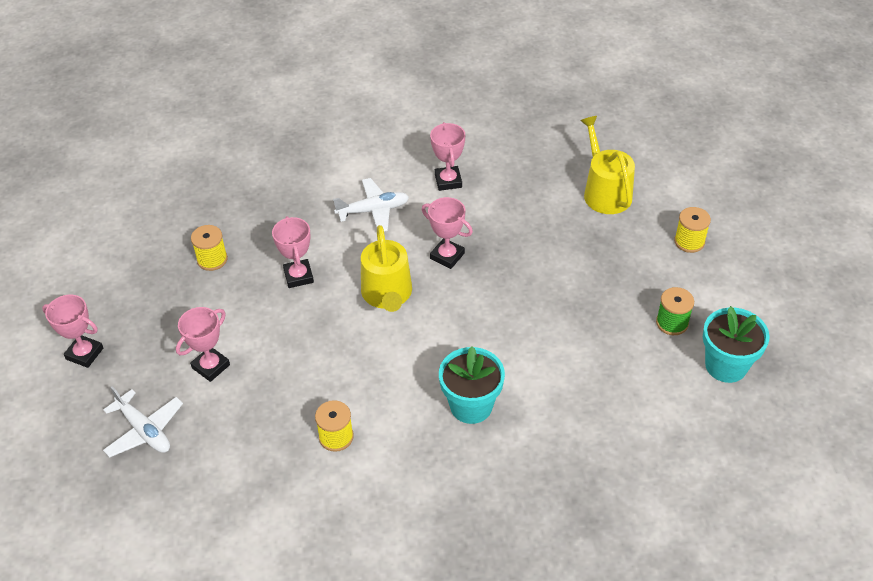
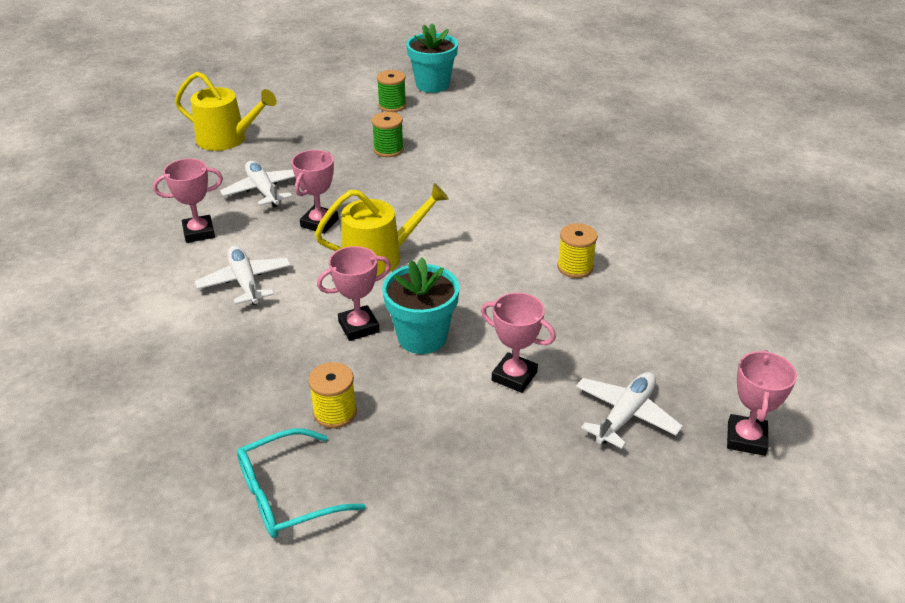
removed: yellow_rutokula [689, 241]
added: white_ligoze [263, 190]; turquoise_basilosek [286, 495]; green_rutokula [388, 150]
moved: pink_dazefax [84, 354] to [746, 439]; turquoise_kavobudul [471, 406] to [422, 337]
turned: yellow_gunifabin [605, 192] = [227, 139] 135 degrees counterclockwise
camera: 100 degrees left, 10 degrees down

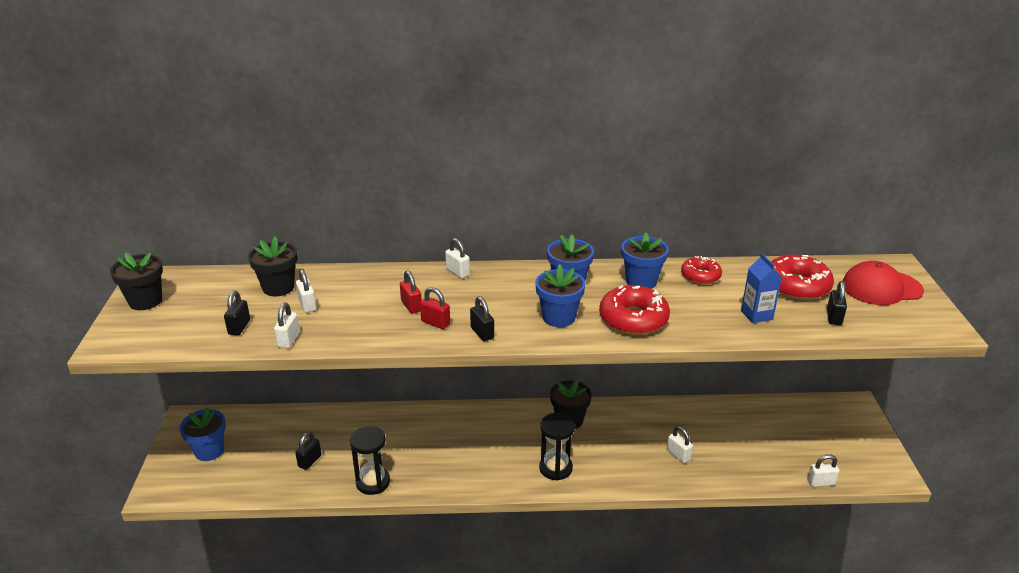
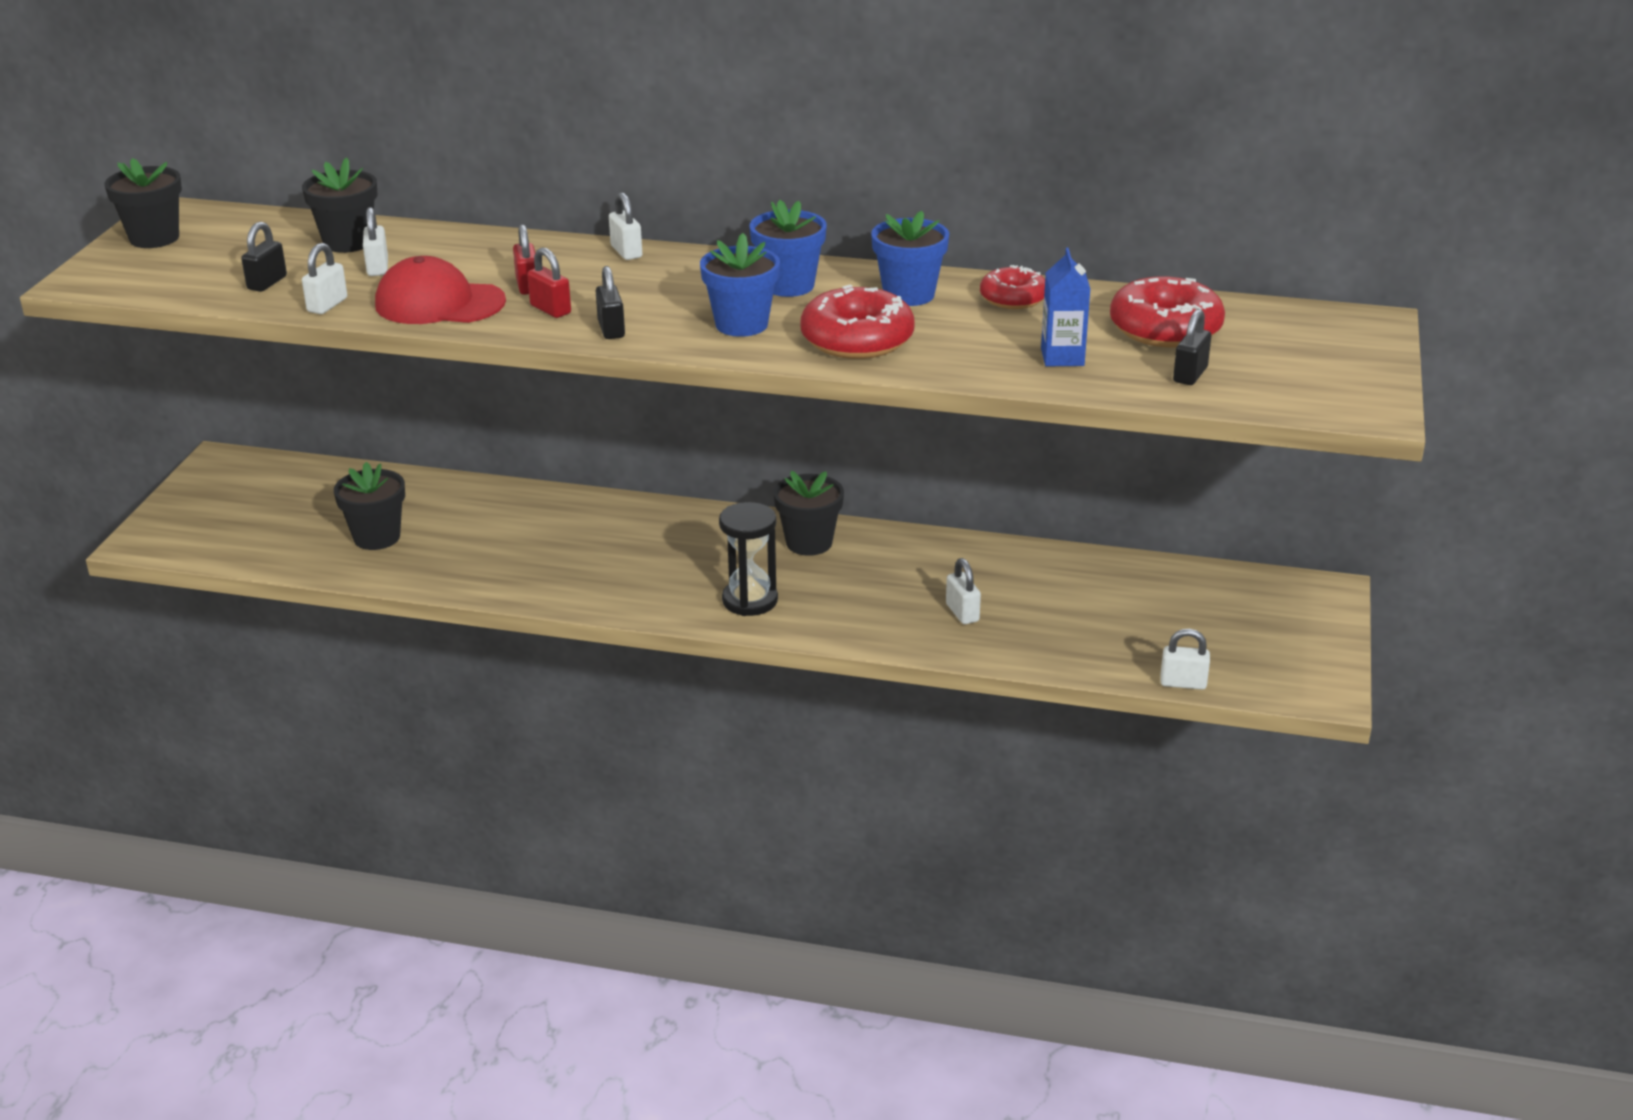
removed: blue_kavobudul [209, 451]; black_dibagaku [373, 482]
moved: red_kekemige [881, 288] to [439, 303]
replaced: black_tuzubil [310, 461] to black_kavobudul [377, 537]
camera: 15 degrees right, 0 degrees up

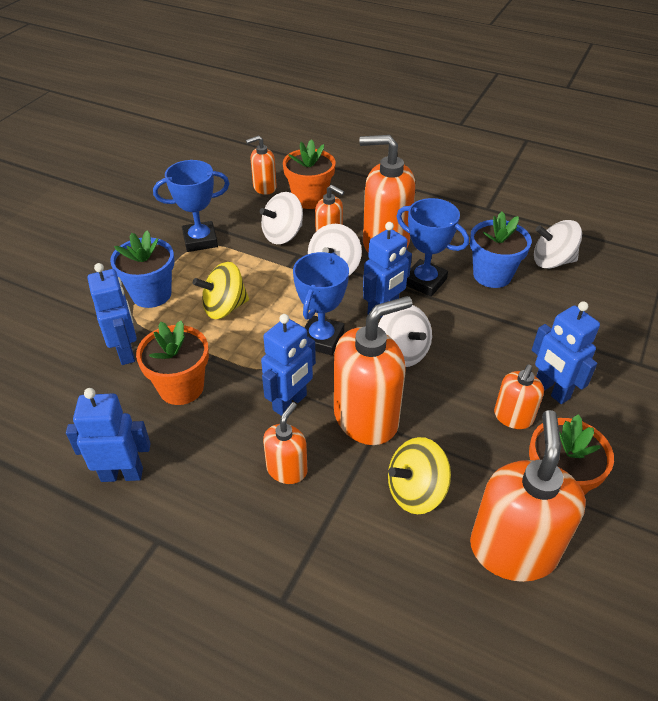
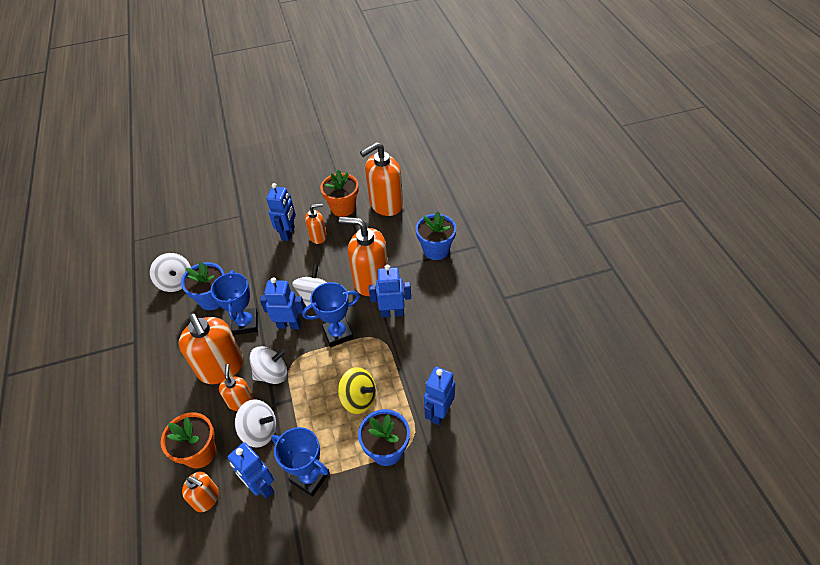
removed: orange_kavobudul [181, 387]; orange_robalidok [287, 469]; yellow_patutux [416, 491]
added: blue_kavobudul [436, 250]
moved: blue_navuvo [122, 474] to [261, 486]
camera: 130 degrees left, 5 degrees up

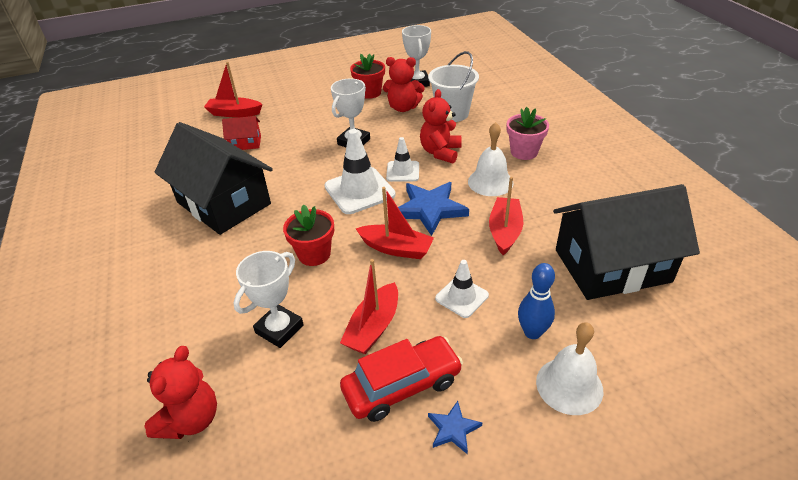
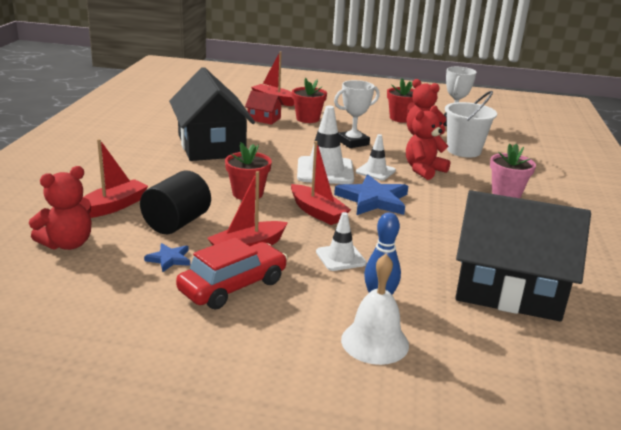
removed: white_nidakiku [490, 182]
added: red_kavobudul [308, 119]
moved: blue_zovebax [453, 429] to [169, 259]; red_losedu [505, 231] to [113, 207]
replaced: white_dazefax [279, 329] to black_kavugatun [177, 223]
turned: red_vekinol [402, 386] = [233, 286] 45 degrees counterclockwise
camera: 25 degrees right, 15 degrees down

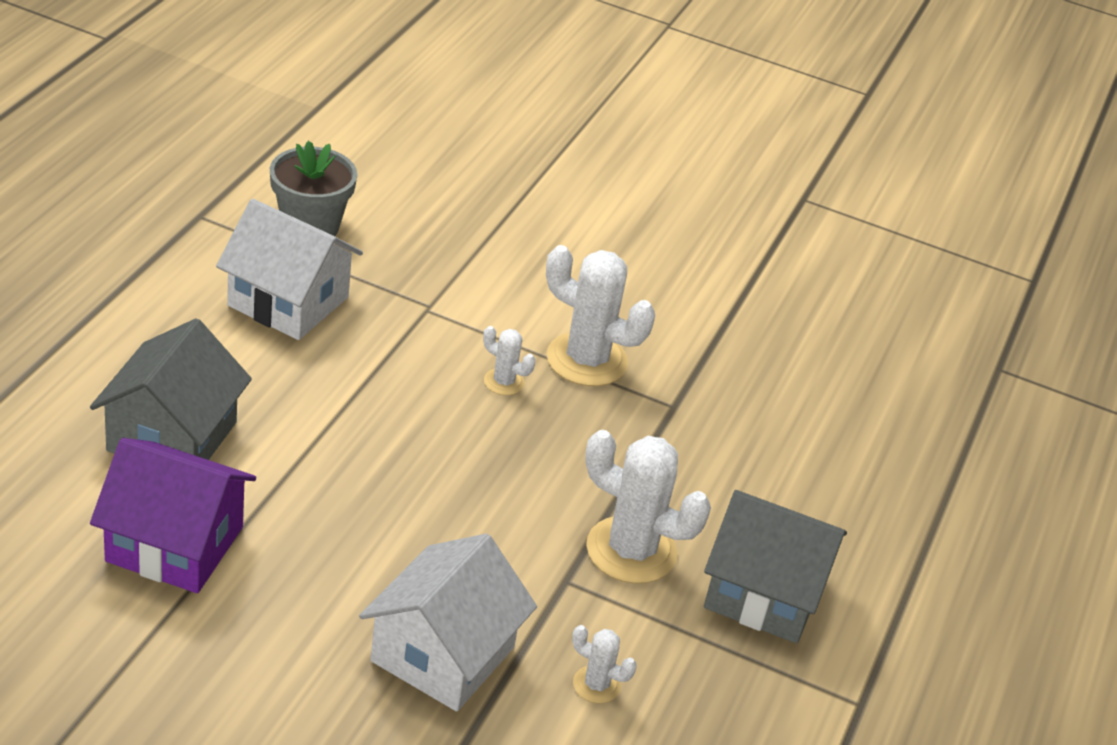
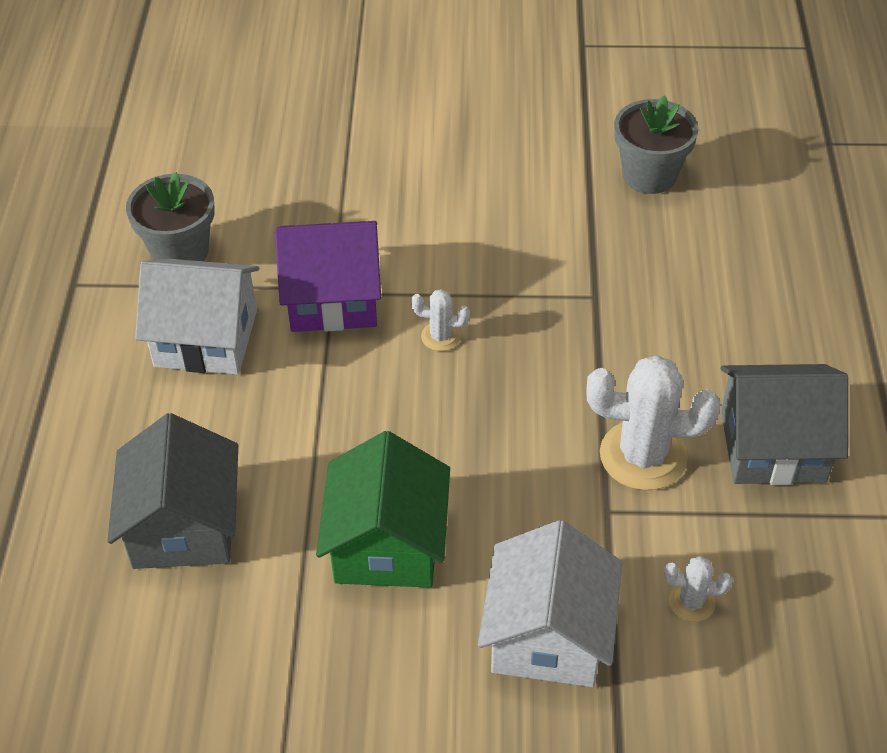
removed: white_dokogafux [587, 360]
added: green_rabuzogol [387, 544]; grey_kavobudul [649, 175]
moved: purple_rabuzogol [175, 544] to [333, 298]
camera: 15 degrees left, 10 degrees up

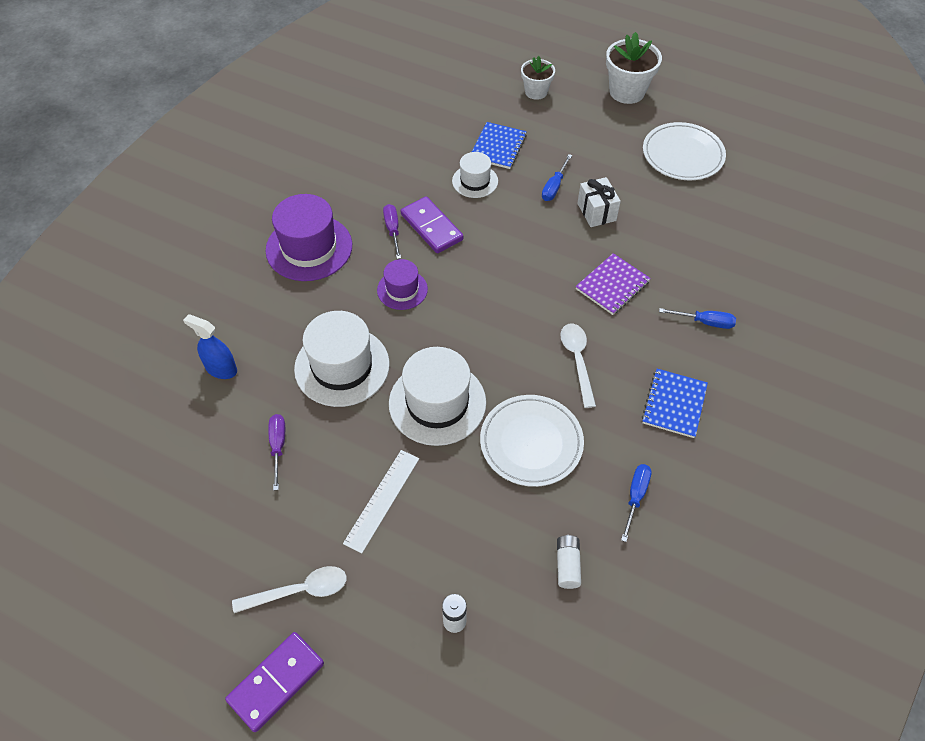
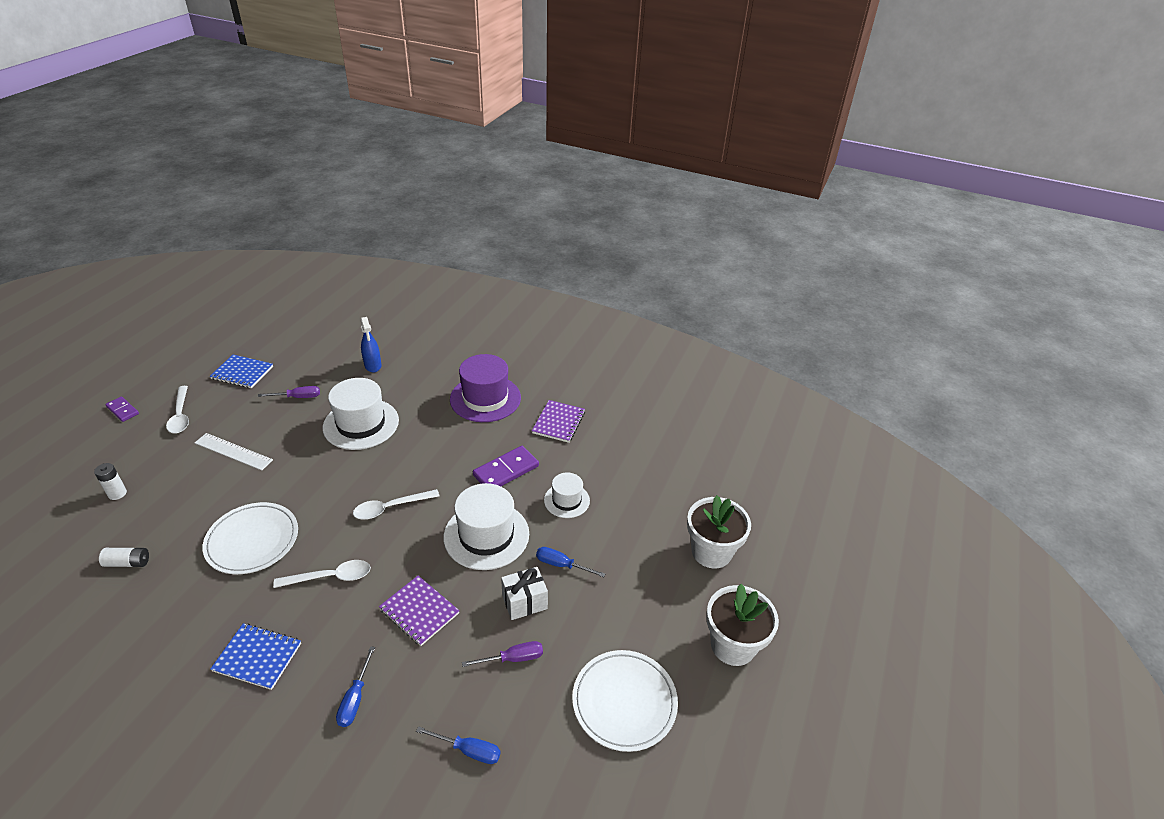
removed: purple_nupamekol [402, 290]
added: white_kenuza [390, 508]; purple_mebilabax [558, 422]
moved: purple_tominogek [392, 230] to [513, 658]; white_nupamekol [437, 403] to [486, 535]; blue_mebilabax [498, 147] to [242, 373]; blue_tominogek [635, 497] to [468, 750]
turned: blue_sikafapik [221, 369] = [373, 365] 135 degrees clockwise
resized: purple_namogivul [276, 682] = [122, 410] x0.59; white_kavobudul [536, 92] = [711, 551] x1.59
camera: 85 degrees right, 15 degrees down

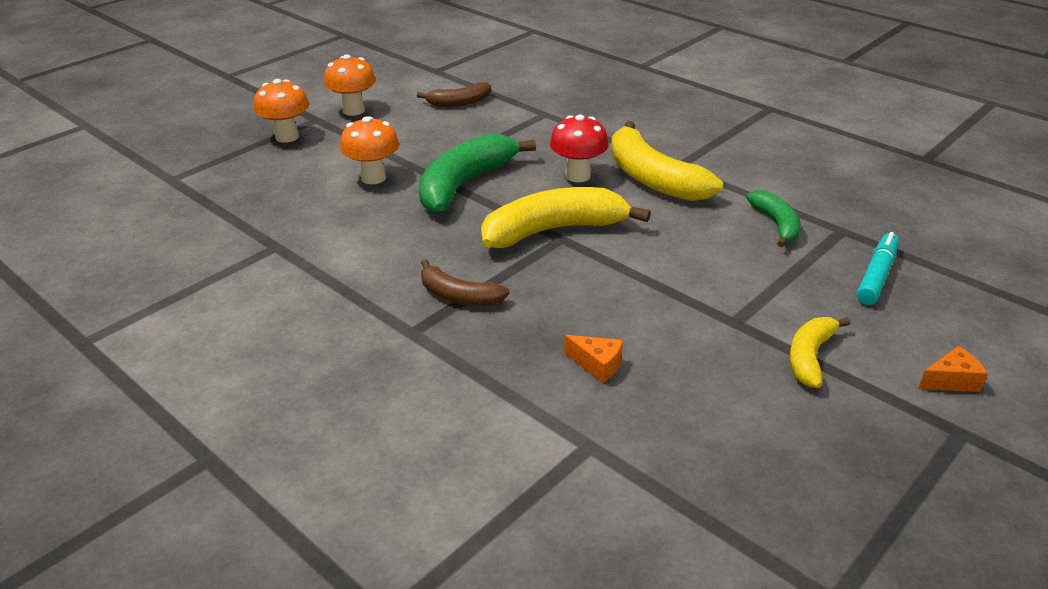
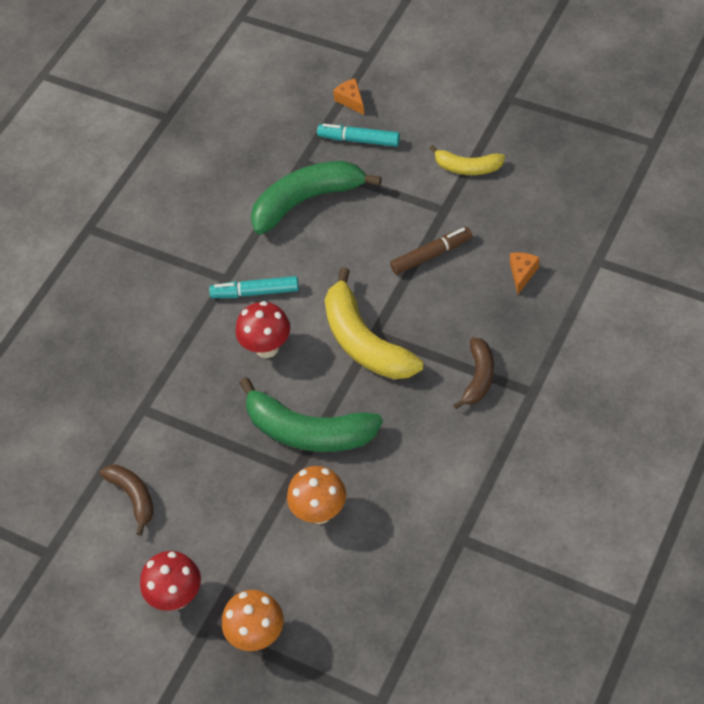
added: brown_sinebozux [431, 255]
moved: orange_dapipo [951, 381] to [351, 100]
replaced: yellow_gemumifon [653, 178] to turquoise_sinebozux [255, 292]
recoloured: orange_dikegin [353, 110] to red_dikegin [177, 597]
resized: green_gemumifon [776, 224] = [307, 201] x1.79
camera: 100 degrees left, 20 degrees up

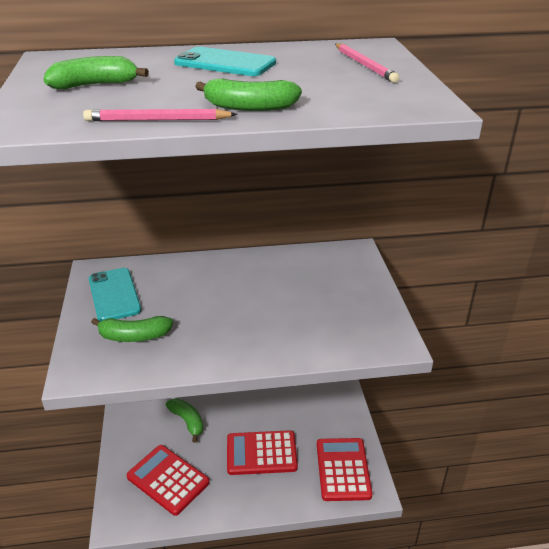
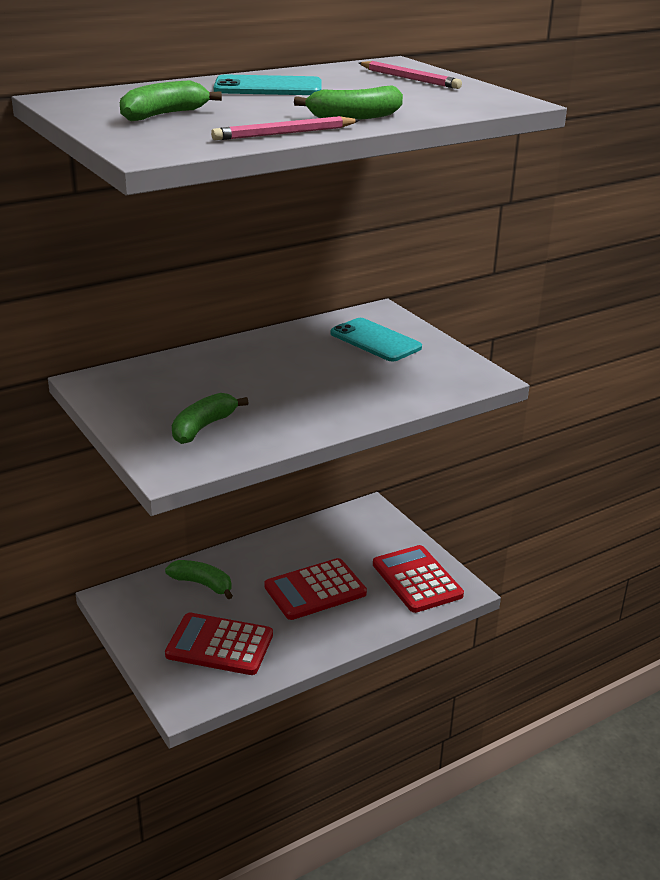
moved: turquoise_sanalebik [114, 294] to [375, 340]
turned: green_gemumifon [134, 336] = [203, 427] 150 degrees clockwise
camera: 25 degrees left, 5 degrees down

